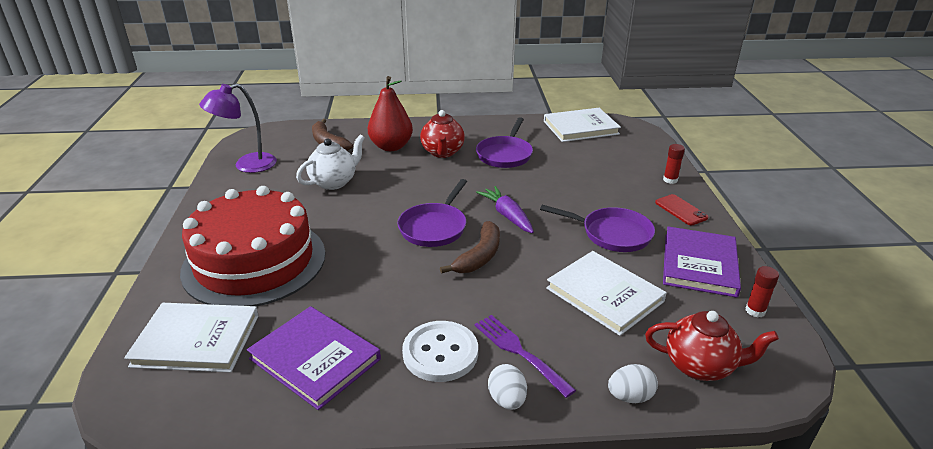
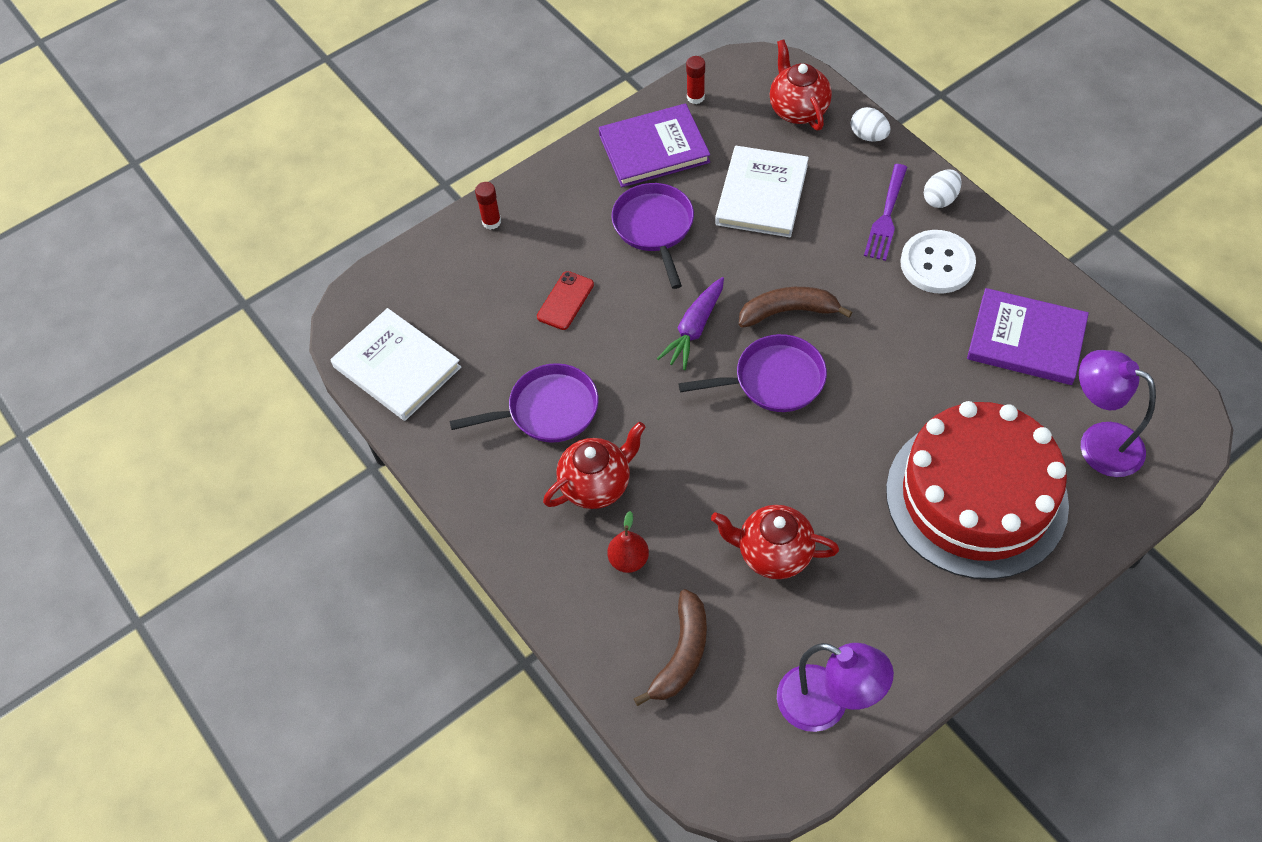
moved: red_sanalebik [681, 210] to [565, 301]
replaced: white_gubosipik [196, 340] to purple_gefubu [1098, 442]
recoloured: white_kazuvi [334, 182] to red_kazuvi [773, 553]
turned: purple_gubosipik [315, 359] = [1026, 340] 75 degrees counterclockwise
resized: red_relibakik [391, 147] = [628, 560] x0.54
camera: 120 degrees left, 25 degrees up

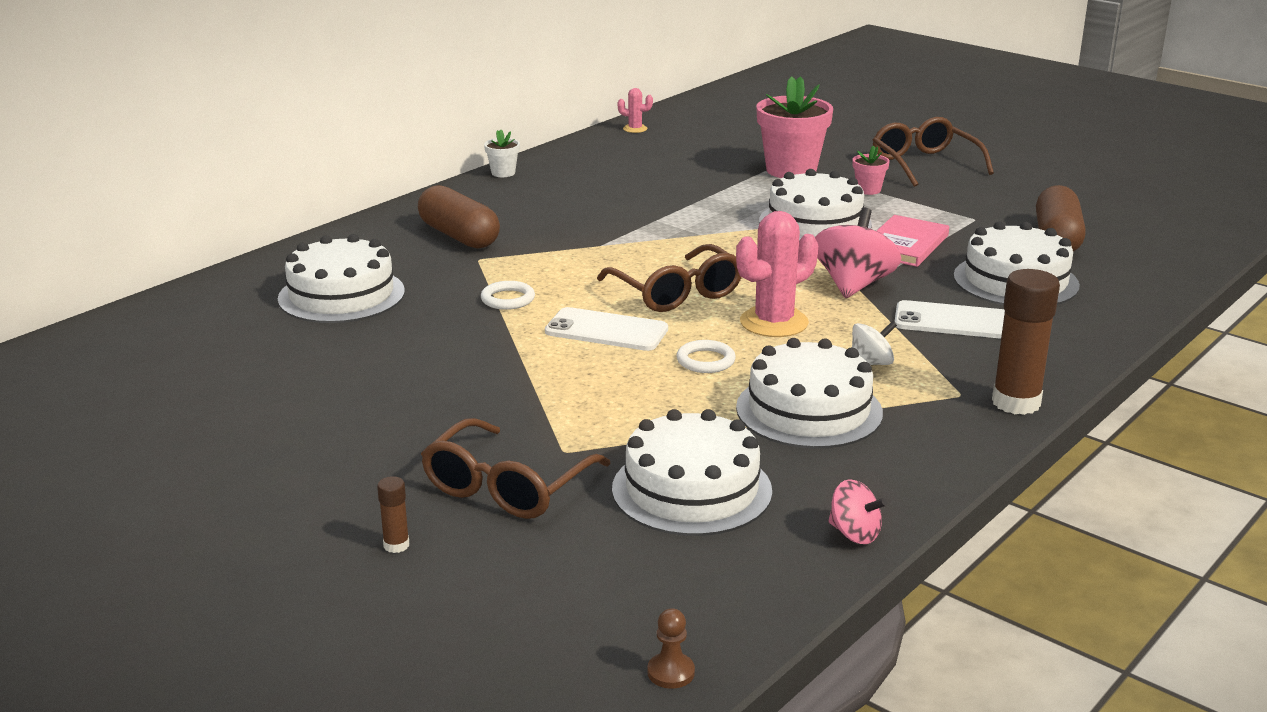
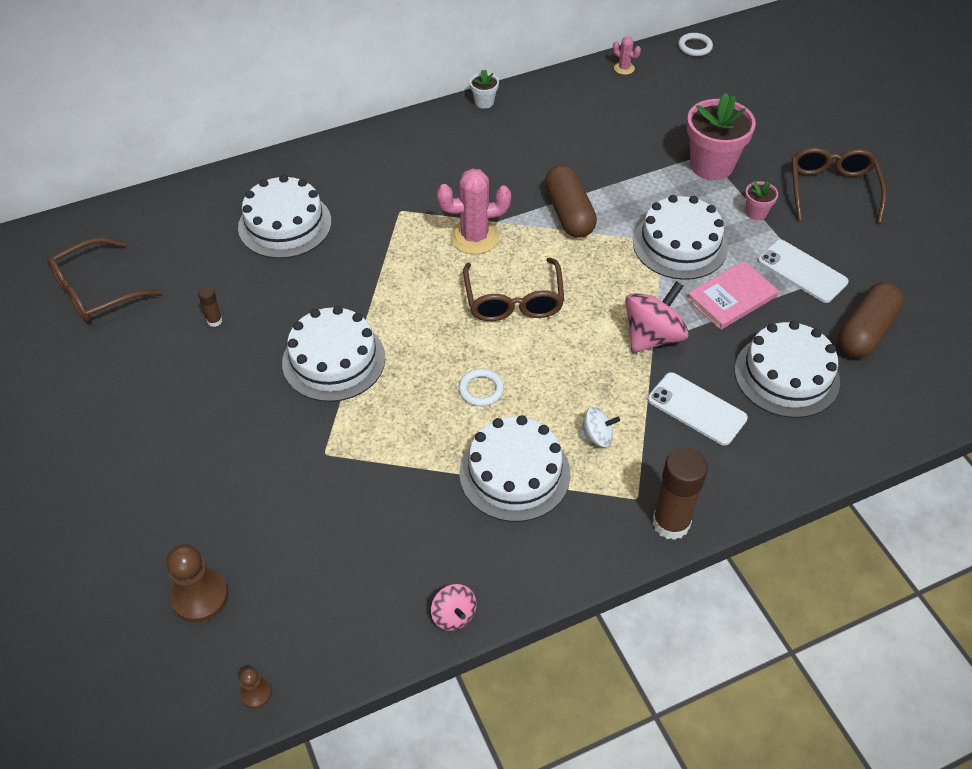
added: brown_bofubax [200, 596]
moved: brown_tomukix [396, 545] to [214, 321]; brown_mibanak [459, 236] to [569, 213]; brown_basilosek [507, 487] to [96, 291]; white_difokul [508, 299] to [695, 47]; white_sanalebik [606, 330] to [802, 271]; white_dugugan [691, 490] to [334, 360]; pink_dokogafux [774, 322] to [474, 237]
camera: 25 degrees right, 25 degrees up

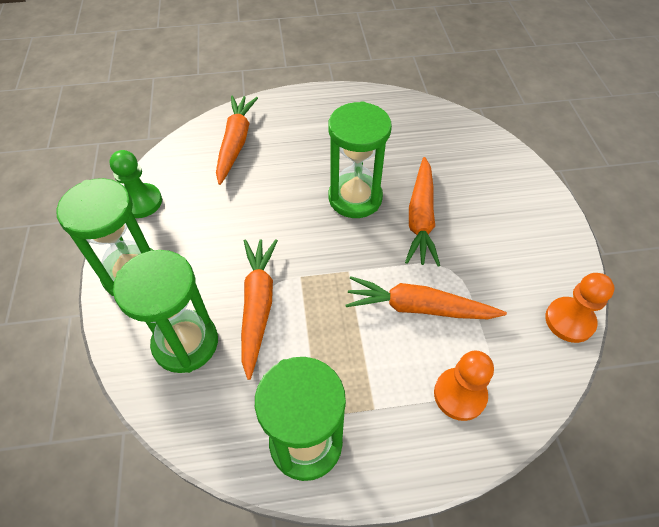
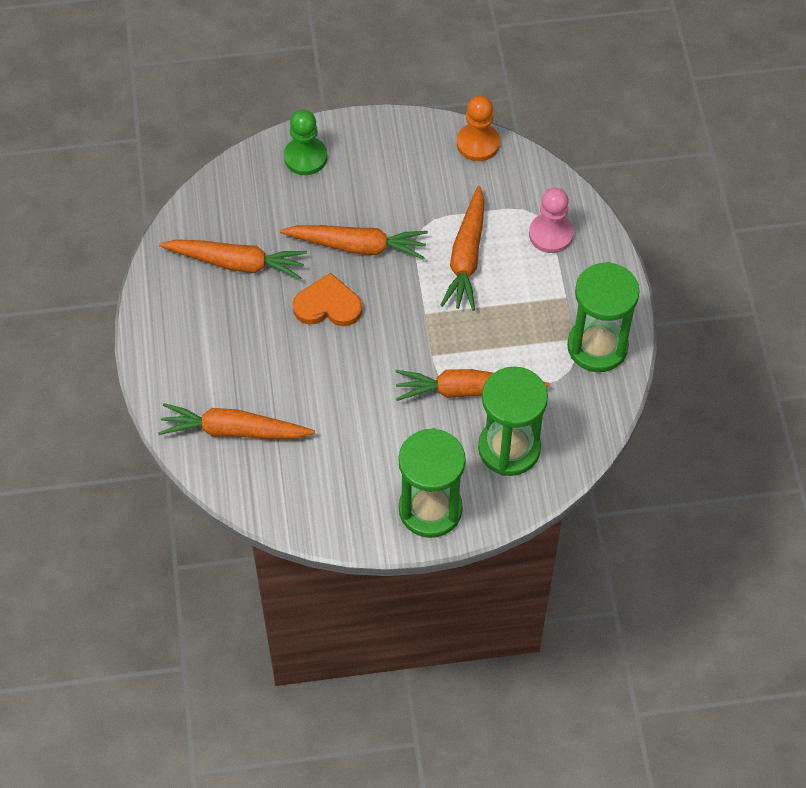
added: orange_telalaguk [237, 263]
moved: green_bofubax [141, 202] to [305, 157]
replaced: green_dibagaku [355, 198] to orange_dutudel [328, 305]
recoloured: orange_bofubax [460, 395] to pink_bofubax [551, 234]
camera: 90 degrees left, 5 degrees up

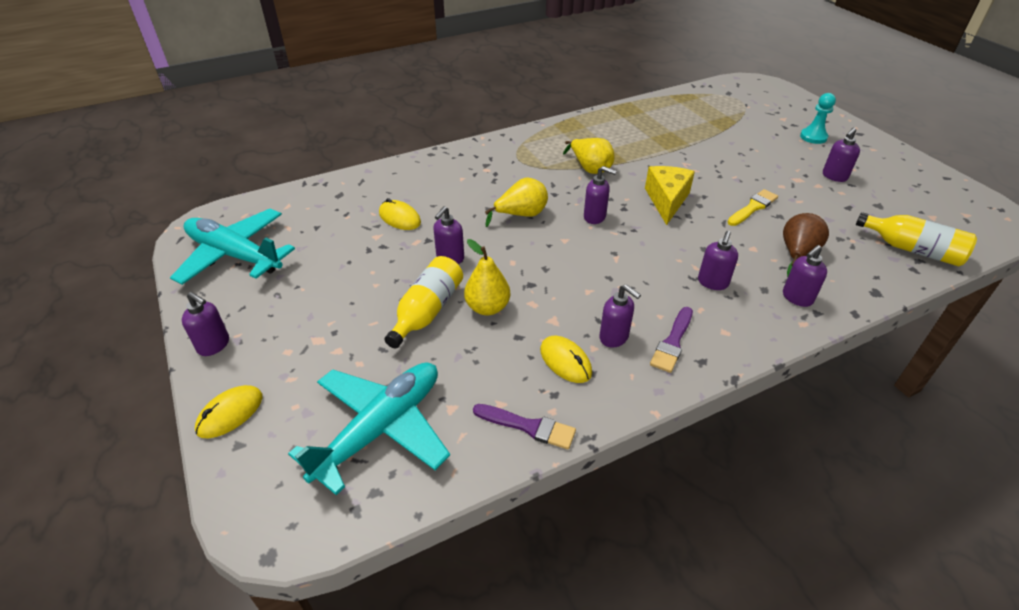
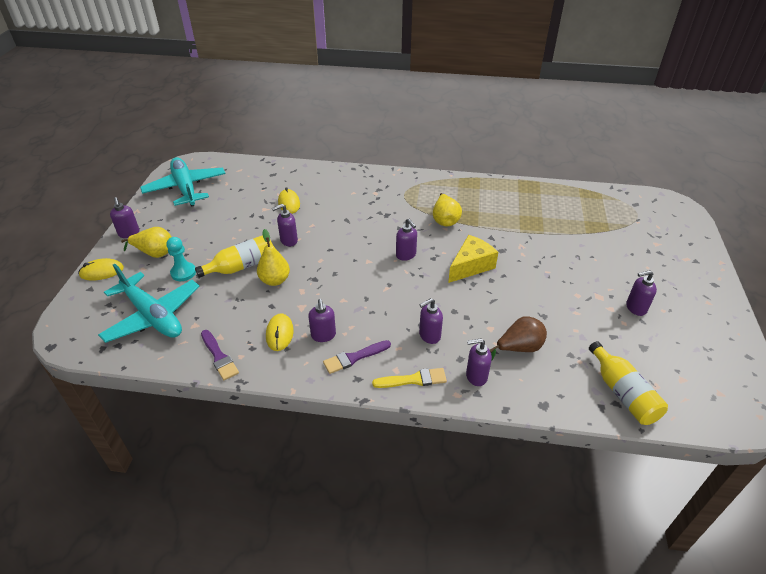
moved: yellow_relibakik [521, 215] to [155, 253]; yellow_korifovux [753, 207] to [413, 379]; turquoise_bofubax [813, 137] to [183, 272]
turned: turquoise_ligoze [381, 428] = [153, 316] 60 degrees clockwise
camera: 35 degrees right, 0 degrees up

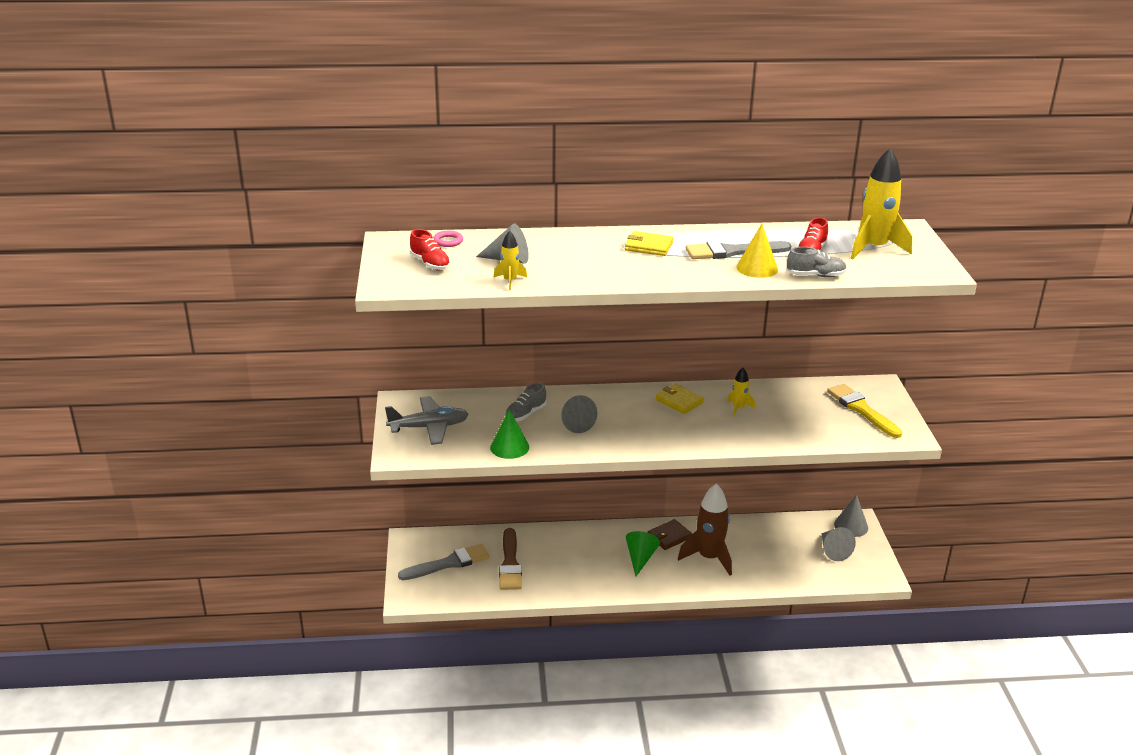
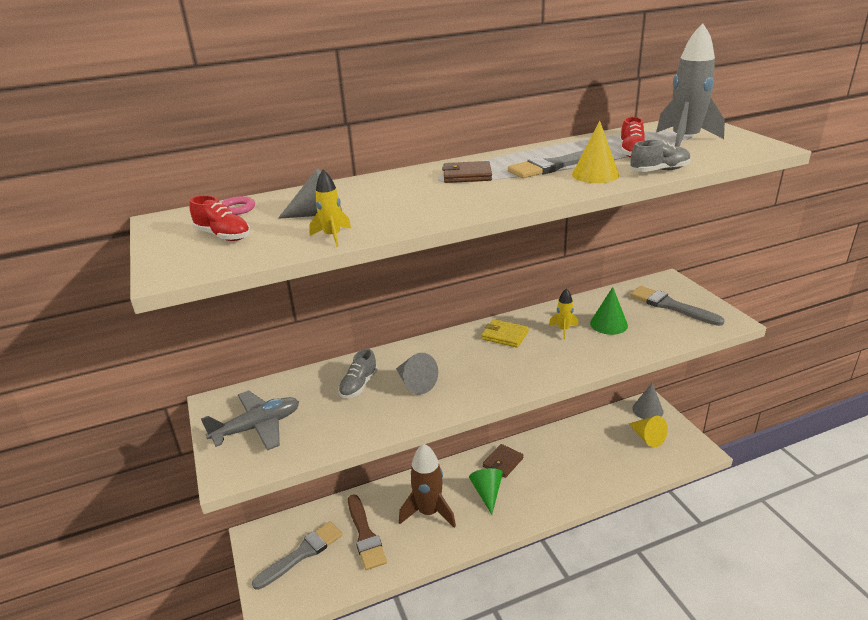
moved: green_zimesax [509, 447] to [608, 324]; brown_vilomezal [709, 558] to [429, 512]
recoloured: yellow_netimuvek [649, 246] to brown_netimuvek [467, 175]; grey_zimesax [833, 550] to yellow_zimesax [647, 437]; yellow_korifovux [861, 409] to grey_korifovux [670, 306]; yellow_vilomezal [874, 248] to grey_vilomezal [685, 140]
camera: 15 degrees left, 0 degrees up

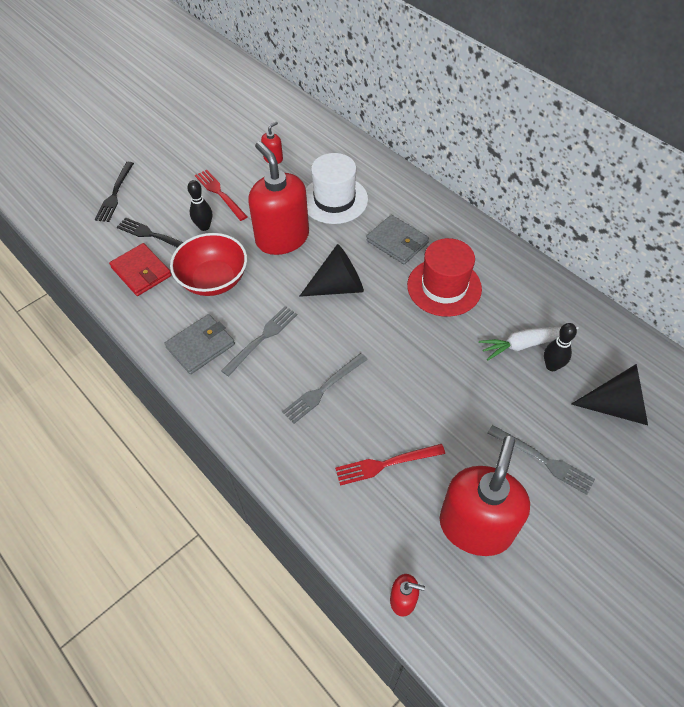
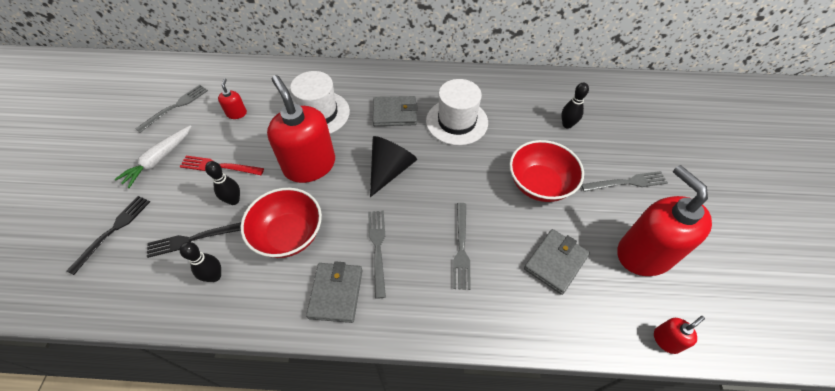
removed: black_zimesax [617, 407]
added: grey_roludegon [175, 107]; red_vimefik [539, 184]
moved: white_telalaguk [525, 344] to [159, 159]
replaced: red_netimuvek [141, 272] to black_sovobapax [215, 276]; red_roludegon [386, 464] to grey_netimuvek [555, 262]
recoloured: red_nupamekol [444, 287] to white_nupamekol [456, 122]
turned: black_roludegon [115, 194] = [113, 231] 120 degrees counterclockwise; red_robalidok [282, 238] = [309, 165] 45 degrees clockwise
camera: 45 degrees left, 0 degrees up

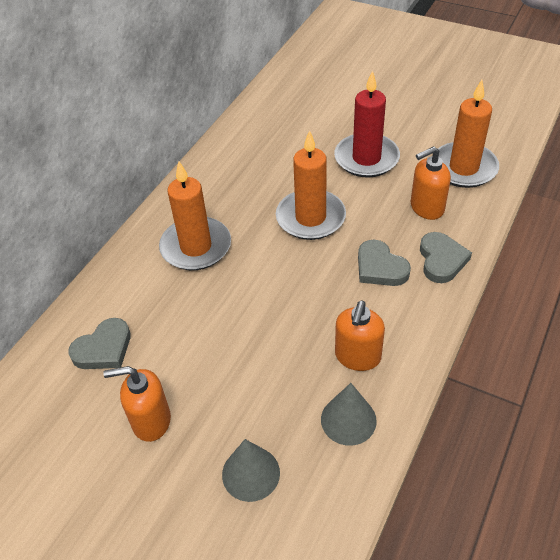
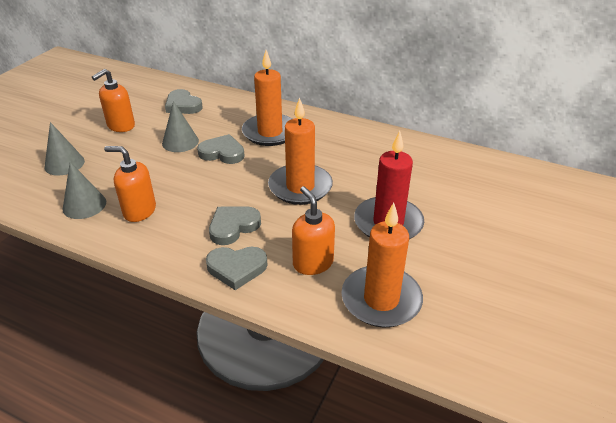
added: grey_zimesax [180, 142]; grey_dutudel [222, 153]
turned: orange_robalidok [151, 421] = [121, 126] 135 degrees counterclockwise
camera: 85 degrees right, 10 degrees down

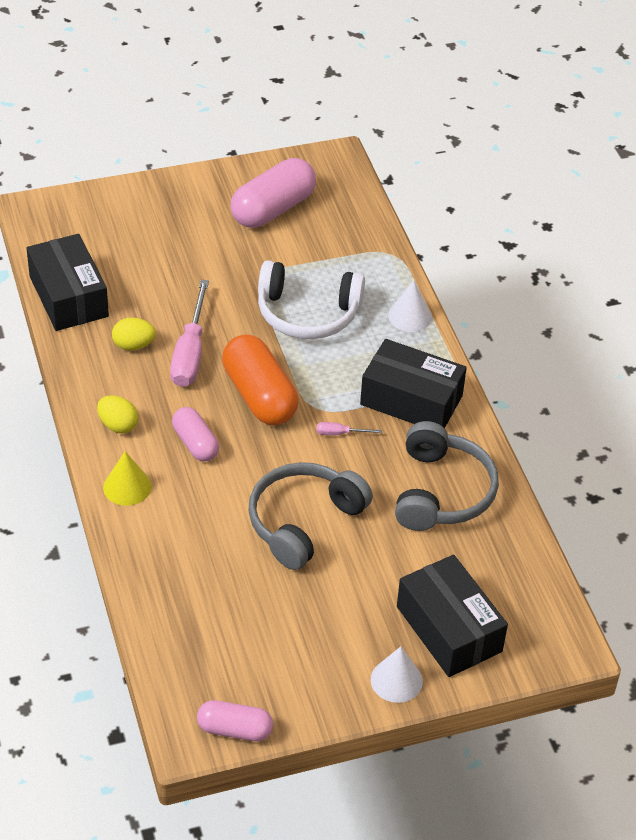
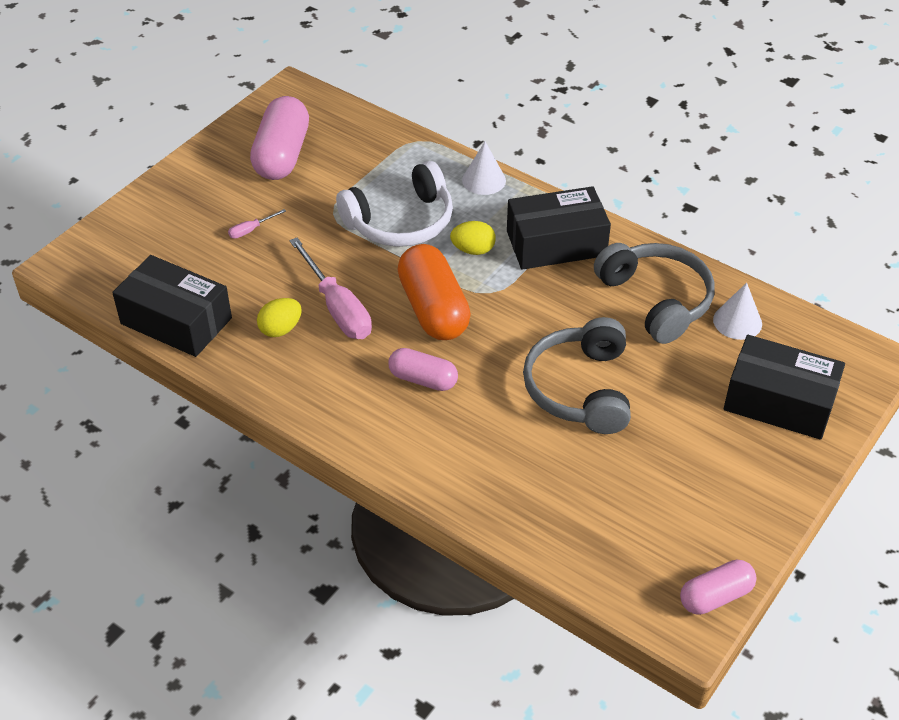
removed: yellow_zimesax [127, 487]
moved: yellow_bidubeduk [118, 425] to [473, 250]; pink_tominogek [340, 433] to [251, 230]; white_zimesax [396, 680] to [737, 321]
turned: orange_mibanak [259, 395] = [433, 309] 45 degrees clockwise
camera: 35 degrees left, 0 degrees up

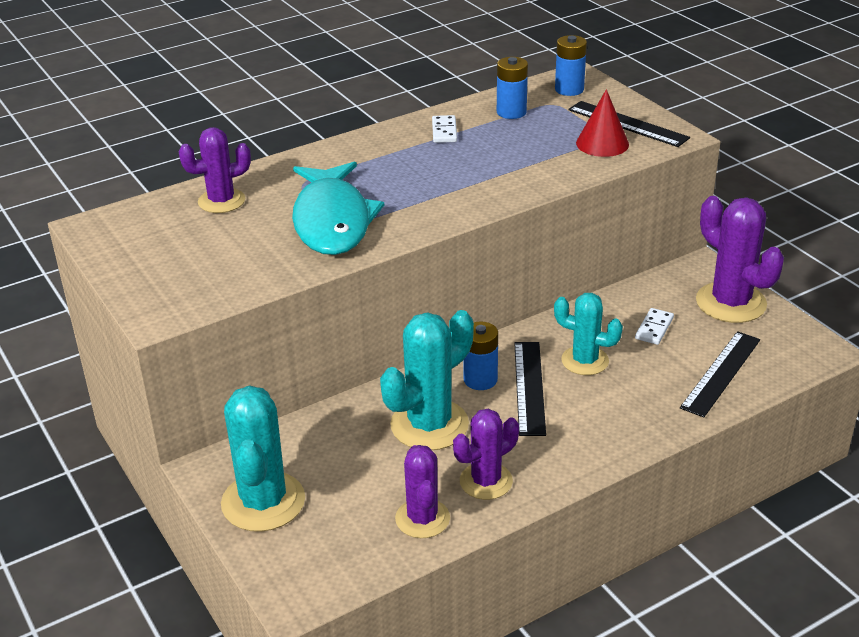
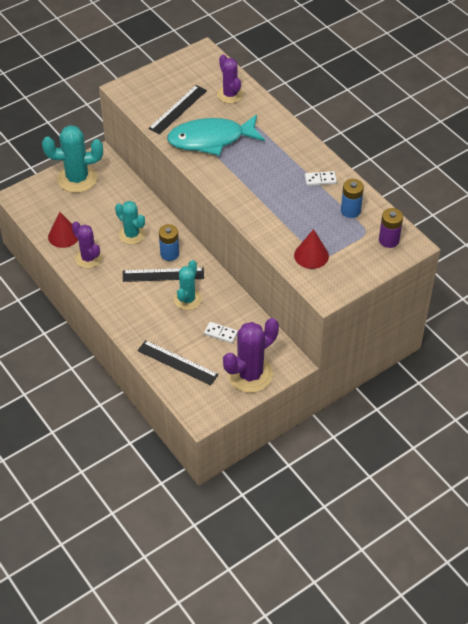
moved: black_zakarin [627, 124] to [178, 109]
replaced: purple_dokogafux [422, 518] to red_zimesax [63, 236]
recoloured: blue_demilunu [569, 89] to purple_demilunu [389, 240]
resized: turquoise_dokogafux [429, 425] = [132, 234] x0.64
camera: 85 degrees right, 15 degrees up

